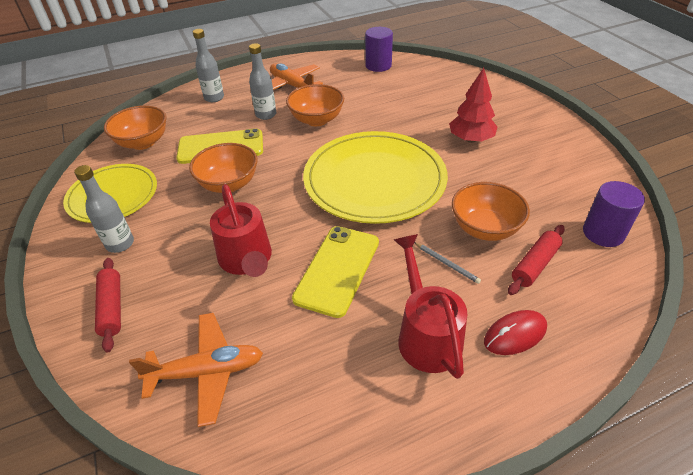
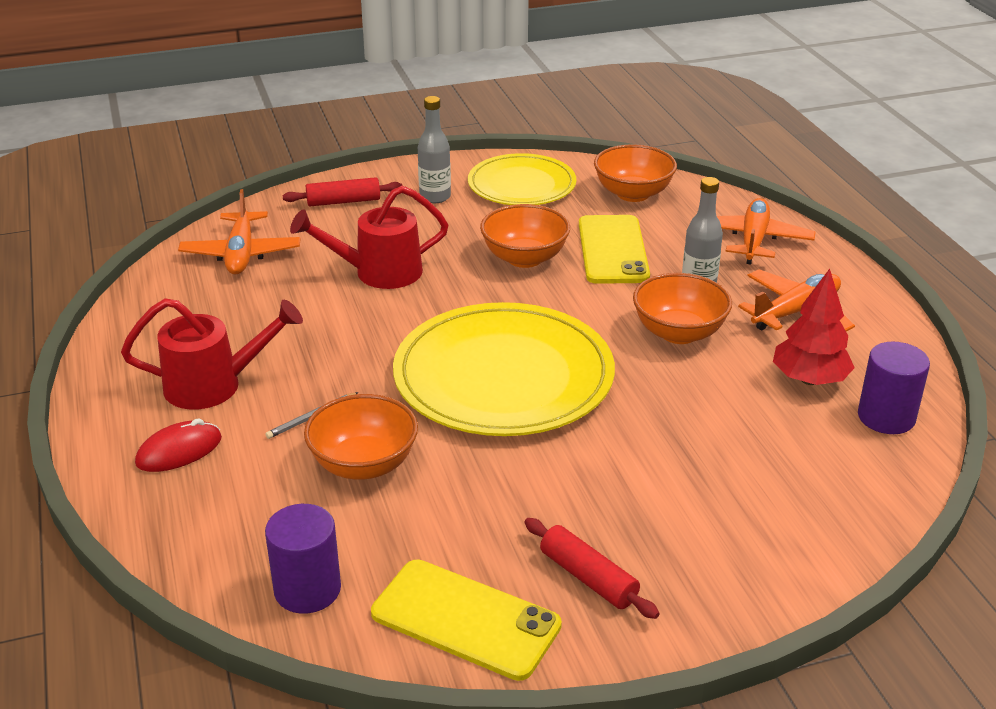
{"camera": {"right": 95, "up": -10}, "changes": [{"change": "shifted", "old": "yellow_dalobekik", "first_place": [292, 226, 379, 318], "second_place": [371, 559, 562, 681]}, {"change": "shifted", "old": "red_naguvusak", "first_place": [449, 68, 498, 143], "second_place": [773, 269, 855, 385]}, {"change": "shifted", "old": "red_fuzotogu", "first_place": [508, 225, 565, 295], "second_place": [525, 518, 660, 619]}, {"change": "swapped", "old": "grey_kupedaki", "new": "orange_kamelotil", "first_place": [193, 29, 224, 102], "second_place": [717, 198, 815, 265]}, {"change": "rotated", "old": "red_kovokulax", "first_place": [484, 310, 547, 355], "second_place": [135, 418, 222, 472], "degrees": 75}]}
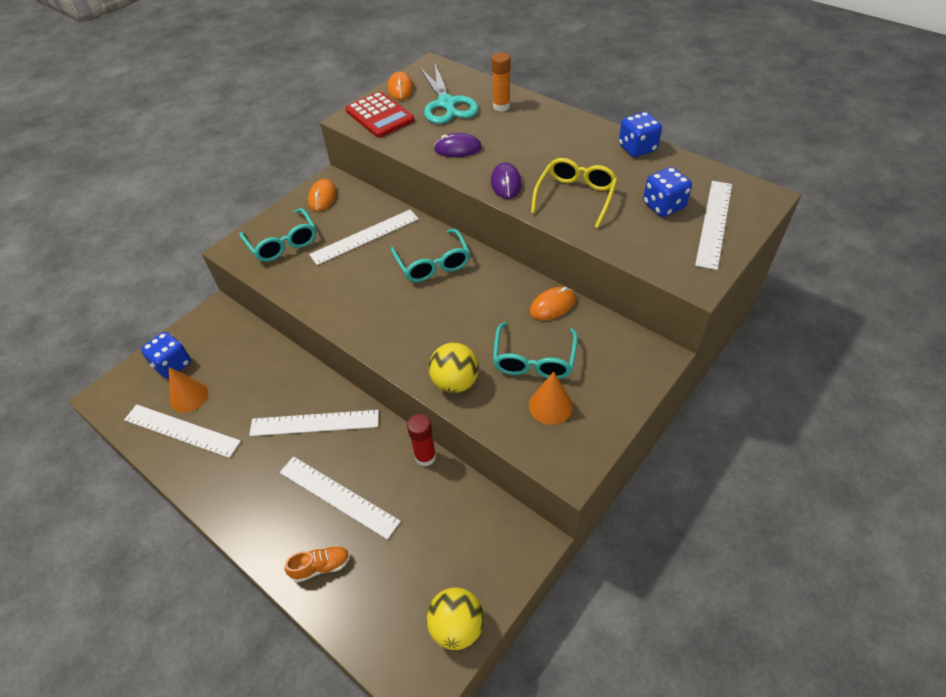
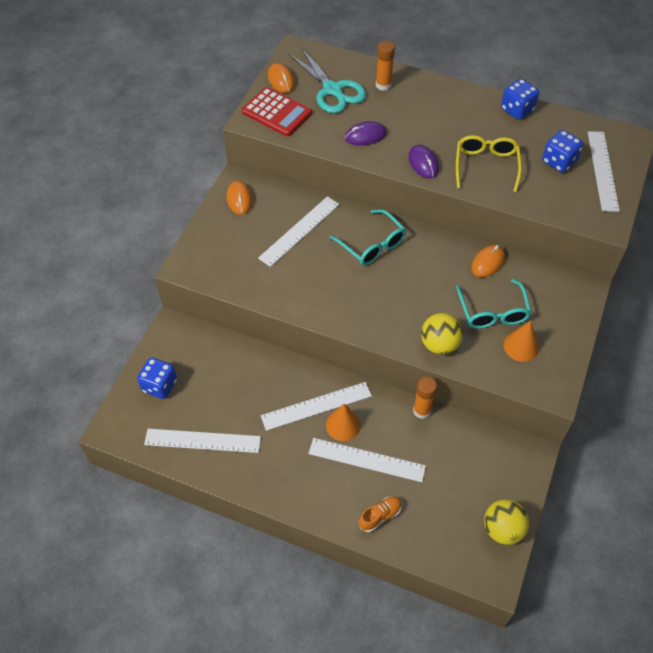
{"camera": {"right": -20, "up": 5}, "changes": [{"change": "gone", "old": "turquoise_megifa", "first_place": [240, 208, 316, 262]}, {"change": "shifted", "old": "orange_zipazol", "first_place": [169, 367, 208, 413], "second_place": [326, 404, 361, 441]}, {"change": "repainted", "old": "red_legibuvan", "new": "orange_legibuvan", "first_place": [407, 414, 436, 466], "second_place": [413, 377, 437, 419]}]}
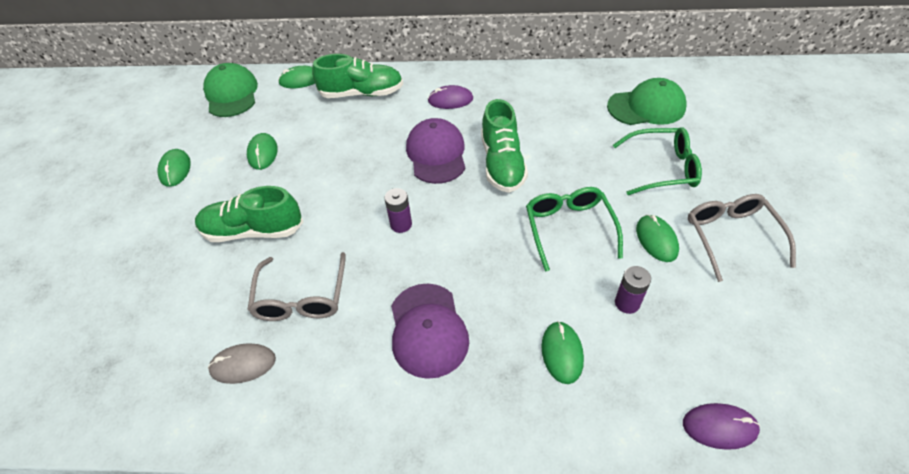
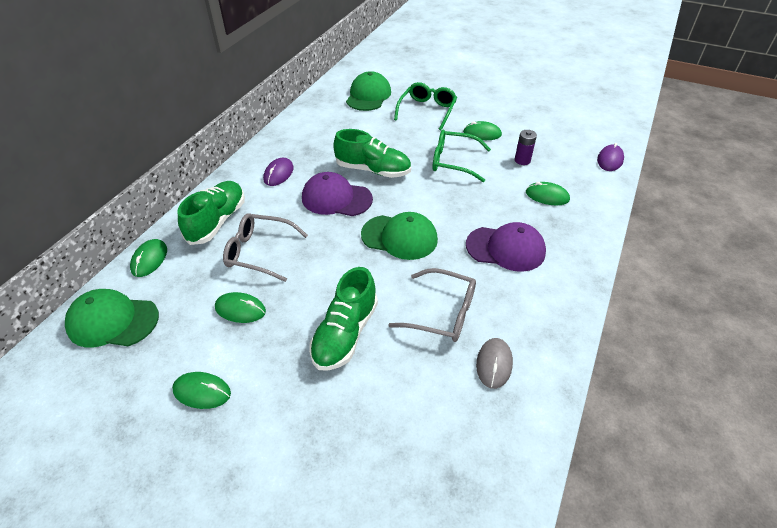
{"camera": {"right": -70, "up": -5}, "changes": [{"change": "shifted", "old": "grey_megifa", "first_place": [688, 194, 796, 282], "second_place": [223, 213, 308, 282]}, {"change": "swapped", "old": "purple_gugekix", "new": "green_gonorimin", "first_place": [385, 188, 412, 233], "second_place": [361, 212, 438, 260]}]}
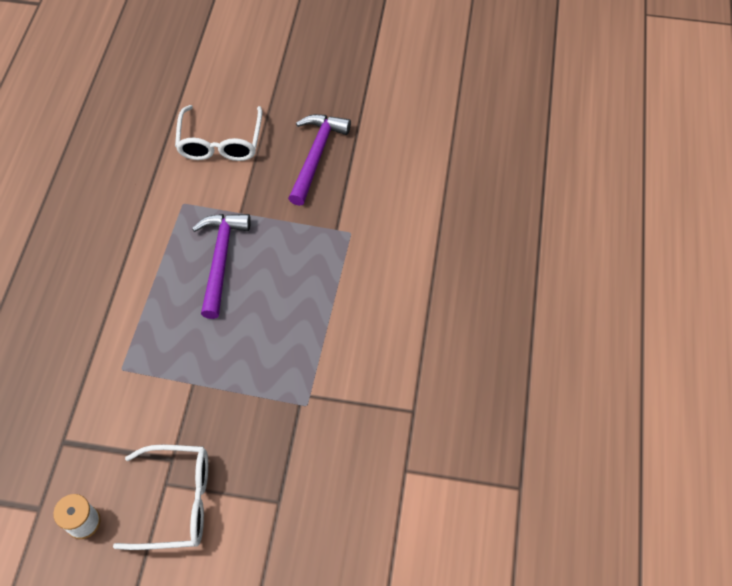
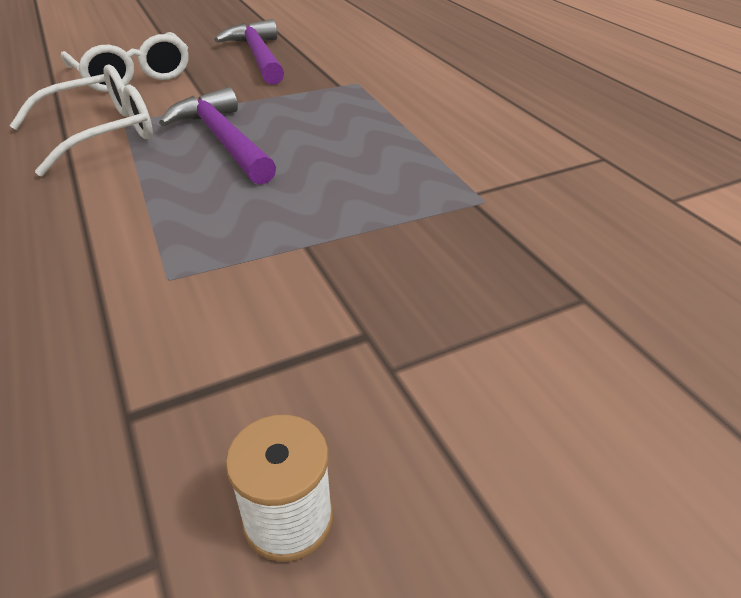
{"camera": {"right": -35, "up": -20}, "changes": [{"change": "shifted", "old": "white_megifa", "first_place": [113, 444, 208, 550], "second_place": [10, 64, 153, 176]}]}
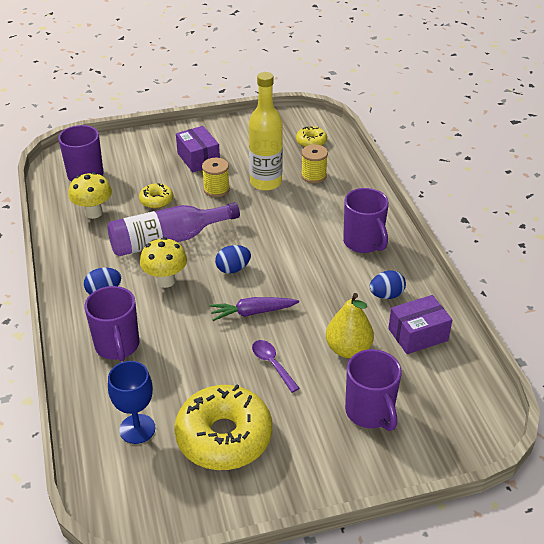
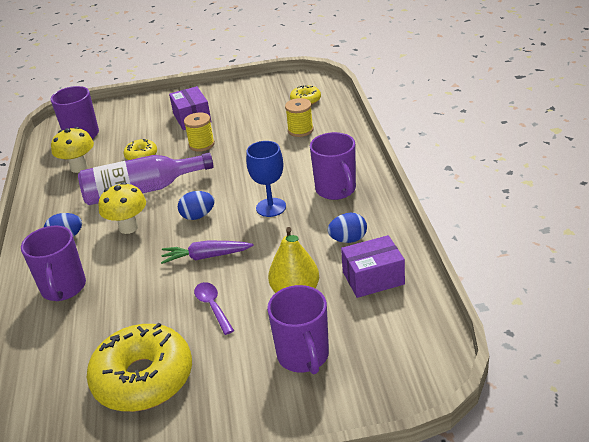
{"camera": {"right": 10, "up": -5}, "changes": [{"change": "gone", "old": "yellow_kupedaki", "first_place": [249, 72, 283, 191]}, {"change": "shifted", "old": "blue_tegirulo", "first_place": [108, 361, 155, 444], "second_place": [246, 141, 286, 217]}]}
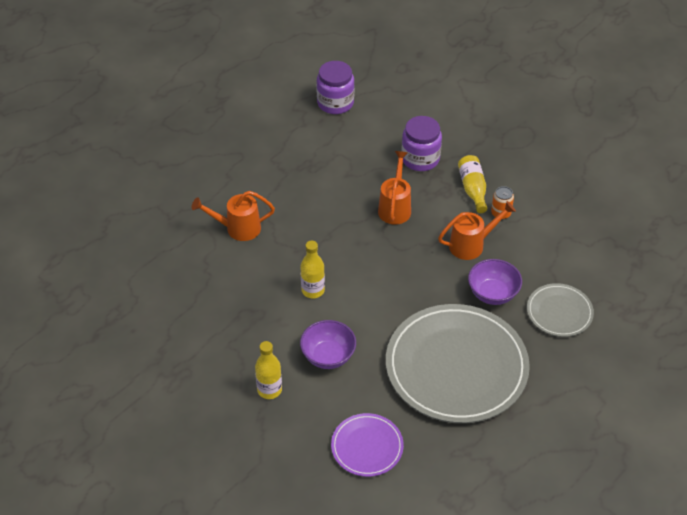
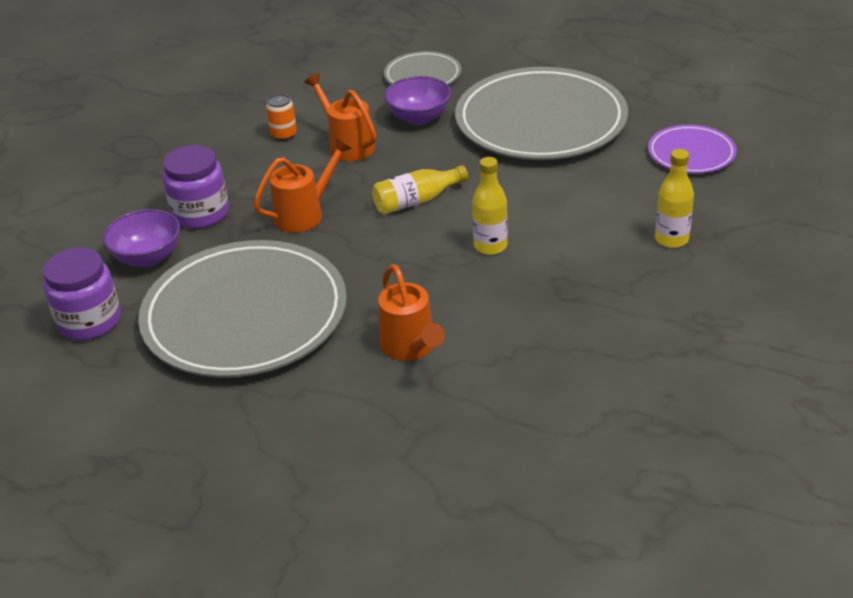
{"camera": {"right": -105, "up": -10}, "changes": [{"change": "new", "new": "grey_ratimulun", "second_place": [138, 240, 347, 378]}, {"change": "shifted", "old": "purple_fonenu", "first_place": [300, 320, 356, 369], "second_place": [103, 209, 180, 267]}, {"change": "shifted", "old": "yellow_kupedaki", "first_place": [458, 155, 487, 213], "second_place": [372, 165, 468, 214]}, {"change": "rotated", "old": "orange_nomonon", "first_place": [378, 151, 411, 225], "second_place": [254, 138, 352, 233], "degrees": 150}]}
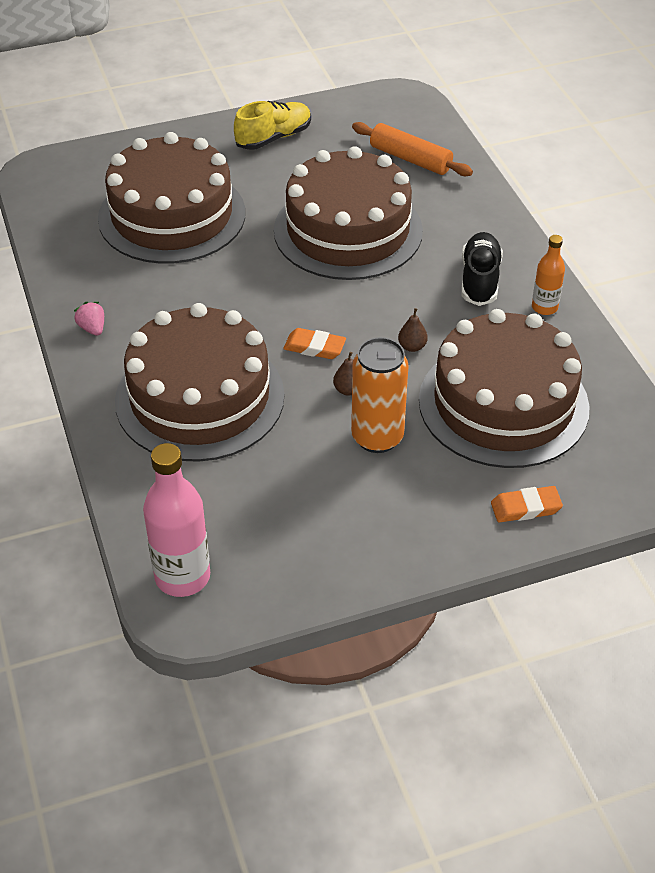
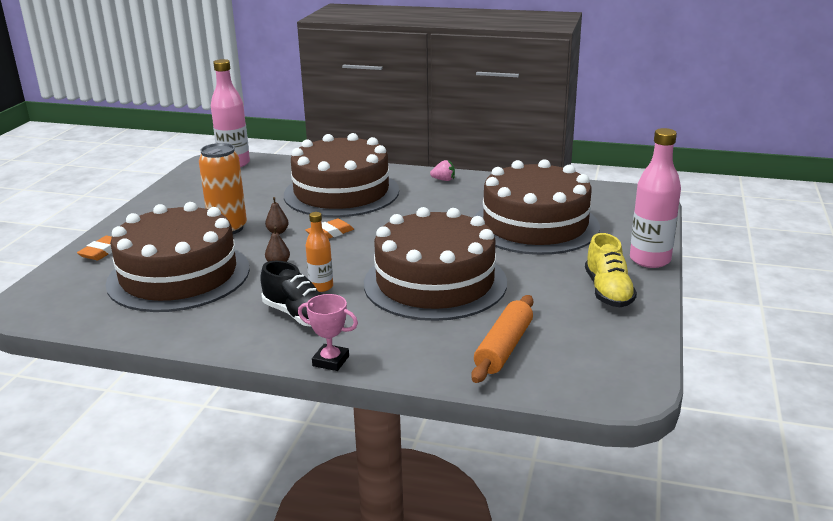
{"camera": {"right": 125, "up": -20}, "changes": [{"change": "new", "new": "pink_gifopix", "second_place": [298, 294, 358, 371]}, {"change": "new", "new": "pink_kupedaki", "second_place": [630, 128, 681, 268]}, {"change": "shifted", "old": "orange_kupedaki", "first_place": [532, 235, 565, 315], "second_place": [305, 212, 333, 292]}, {"change": "rotated", "old": "orange_fuzotogu", "first_place": [352, 122, 473, 176], "second_place": [471, 295, 533, 383], "degrees": -45}]}
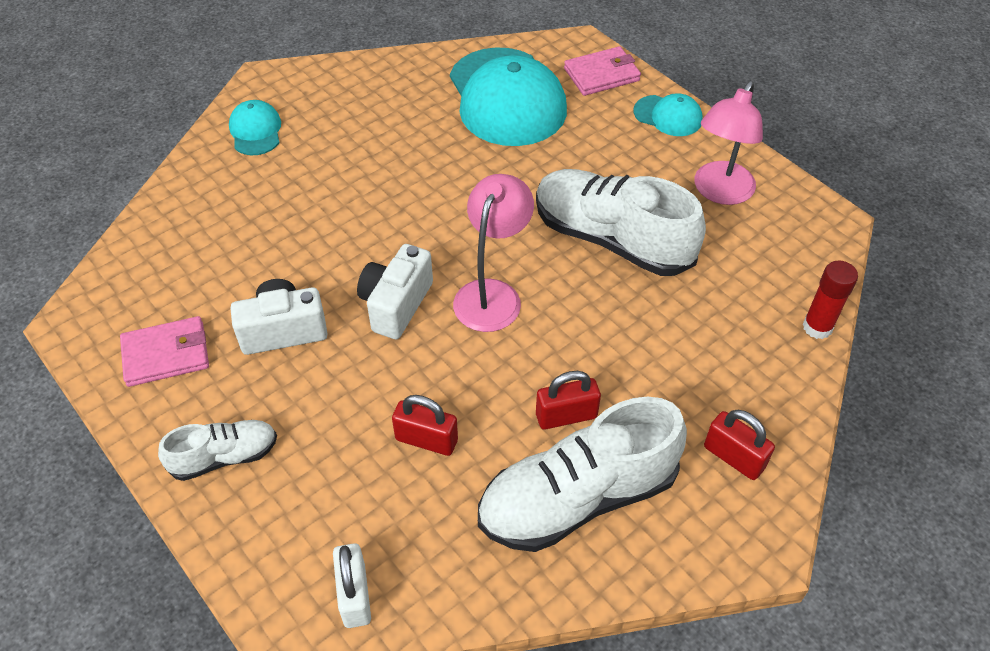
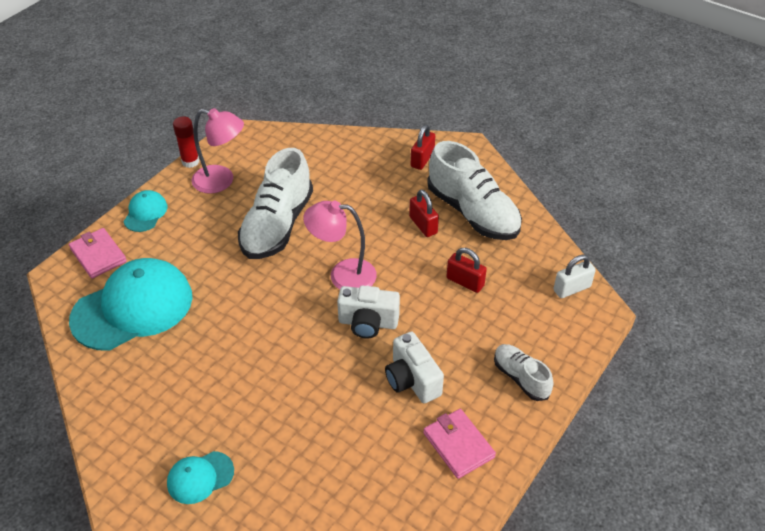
{"camera": {"right": -105, "up": -5}, "changes": [{"change": "shifted", "old": "red_legibuvan", "first_place": [803, 260, 858, 339], "second_place": [173, 116, 199, 168]}, {"change": "rotated", "old": "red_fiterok", "first_place": [392, 395, 458, 456], "second_place": [446, 248, 487, 293], "degrees": -60}]}
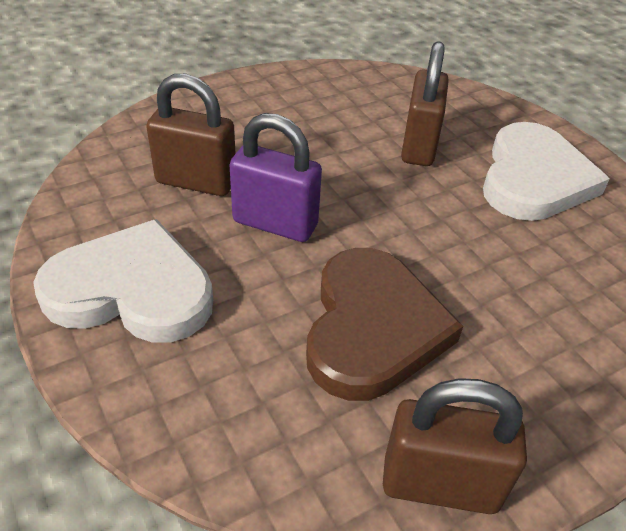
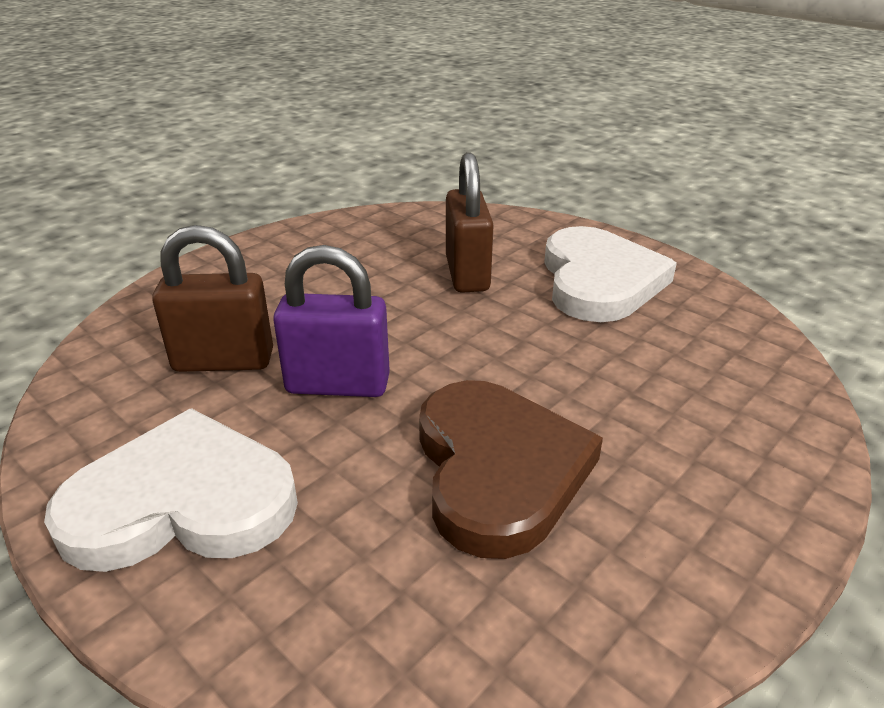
{"camera": {"right": -15, "up": -10}, "changes": [{"change": "gone", "old": "brown_fiterok", "first_place": [383, 378, 527, 514]}]}
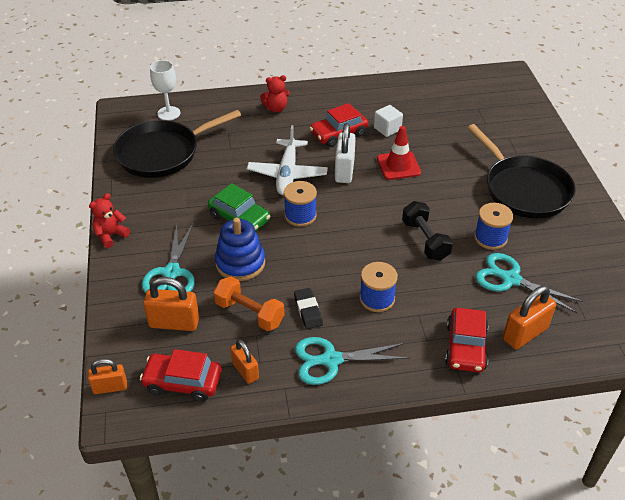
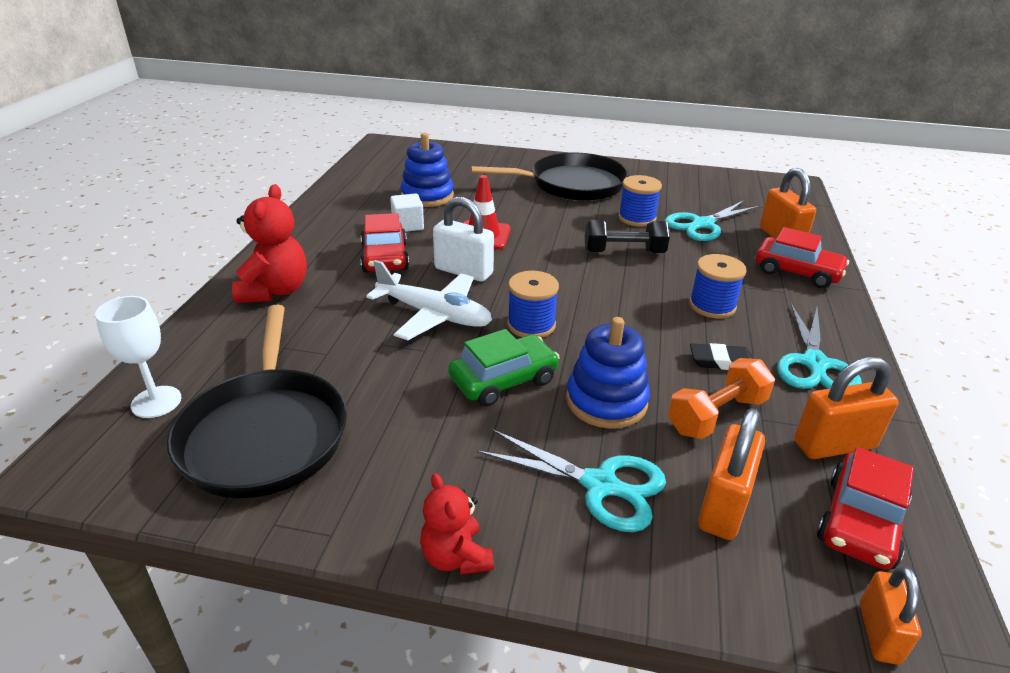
{"camera": {"right": -70, "up": -10}, "changes": [{"change": "new", "new": "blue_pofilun", "second_place": [400, 133, 454, 207]}, {"change": "scaled", "old": "orange_fiterok", "first_place": [230, 339, 259, 384], "second_place": [794, 357, 899, 459], "factor": 1.55}, {"change": "scaled", "old": "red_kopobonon", "first_place": [260, 75, 290, 112], "second_place": [232, 184, 307, 303], "factor": 1.6}]}
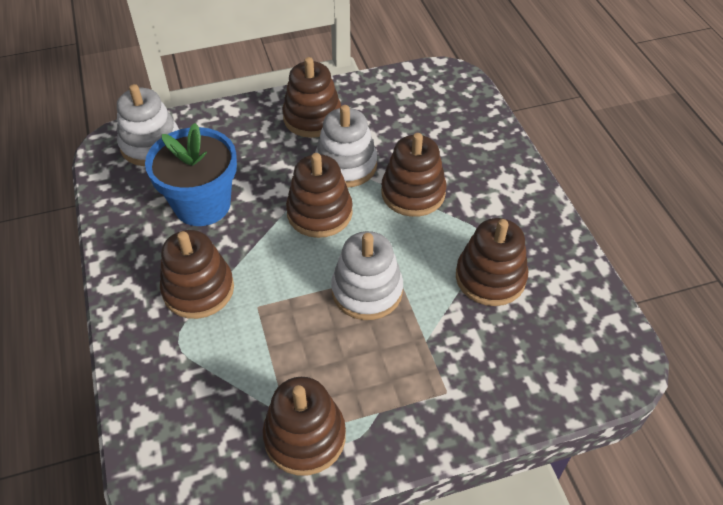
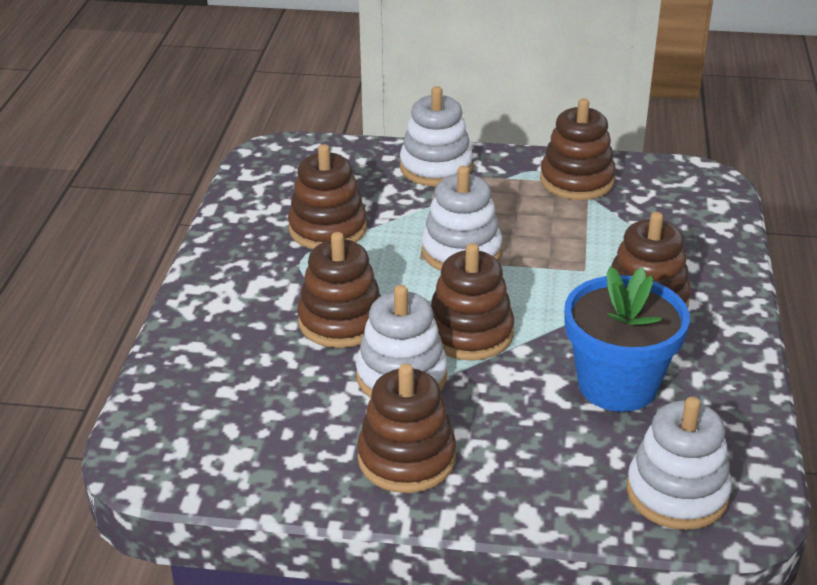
{"camera": {"right": -155, "up": -15}, "changes": [{"change": "new", "new": "white_pofilun", "second_place": [400, 86, 473, 186]}]}
